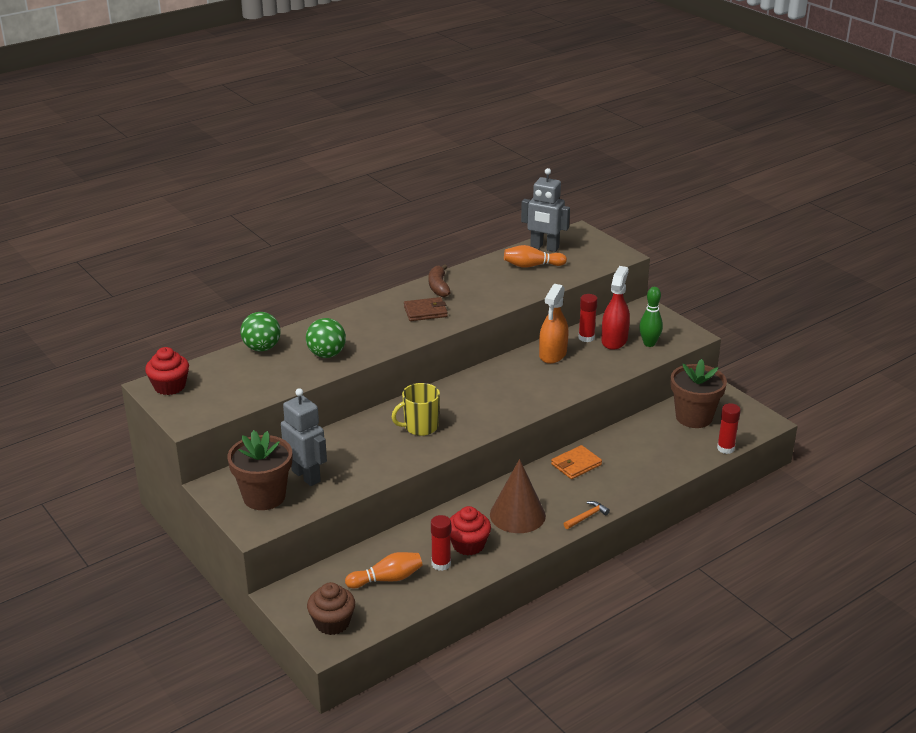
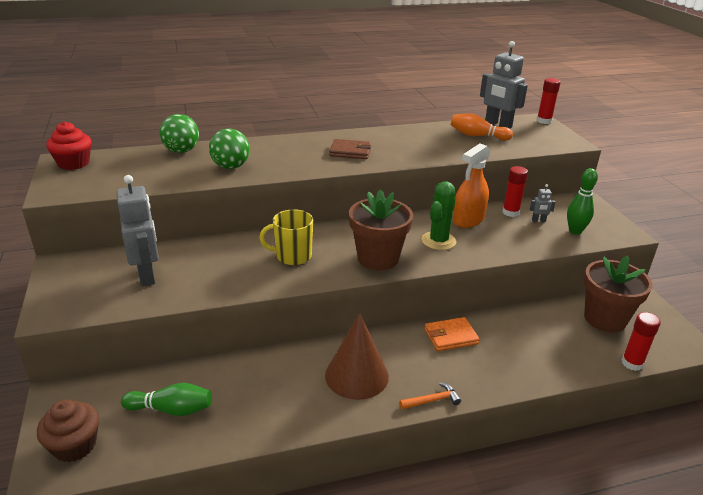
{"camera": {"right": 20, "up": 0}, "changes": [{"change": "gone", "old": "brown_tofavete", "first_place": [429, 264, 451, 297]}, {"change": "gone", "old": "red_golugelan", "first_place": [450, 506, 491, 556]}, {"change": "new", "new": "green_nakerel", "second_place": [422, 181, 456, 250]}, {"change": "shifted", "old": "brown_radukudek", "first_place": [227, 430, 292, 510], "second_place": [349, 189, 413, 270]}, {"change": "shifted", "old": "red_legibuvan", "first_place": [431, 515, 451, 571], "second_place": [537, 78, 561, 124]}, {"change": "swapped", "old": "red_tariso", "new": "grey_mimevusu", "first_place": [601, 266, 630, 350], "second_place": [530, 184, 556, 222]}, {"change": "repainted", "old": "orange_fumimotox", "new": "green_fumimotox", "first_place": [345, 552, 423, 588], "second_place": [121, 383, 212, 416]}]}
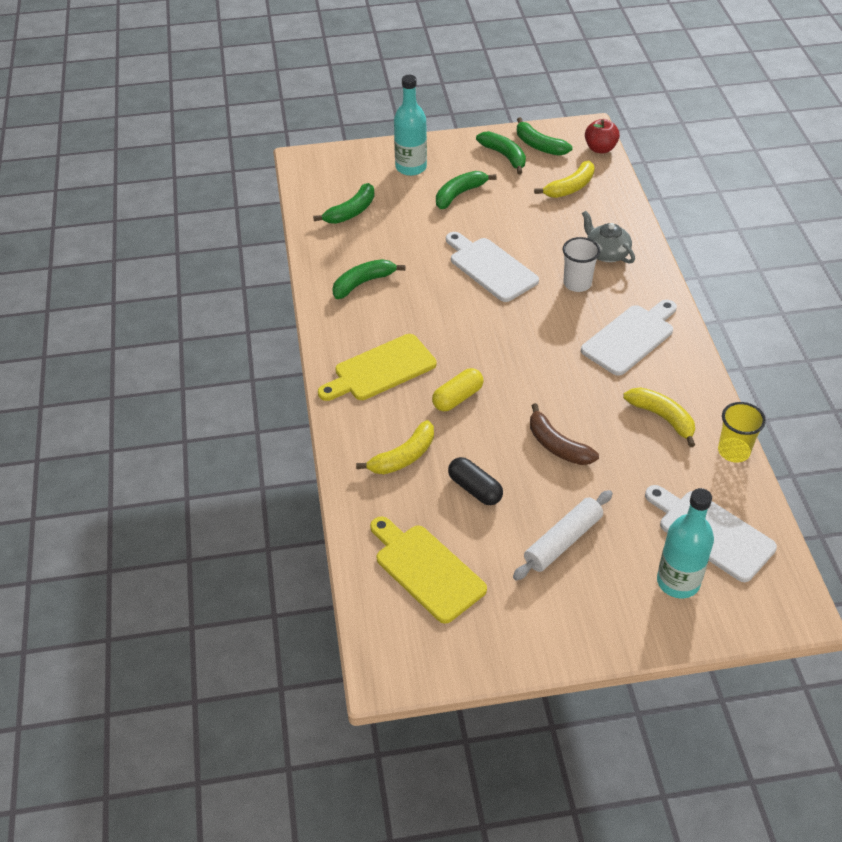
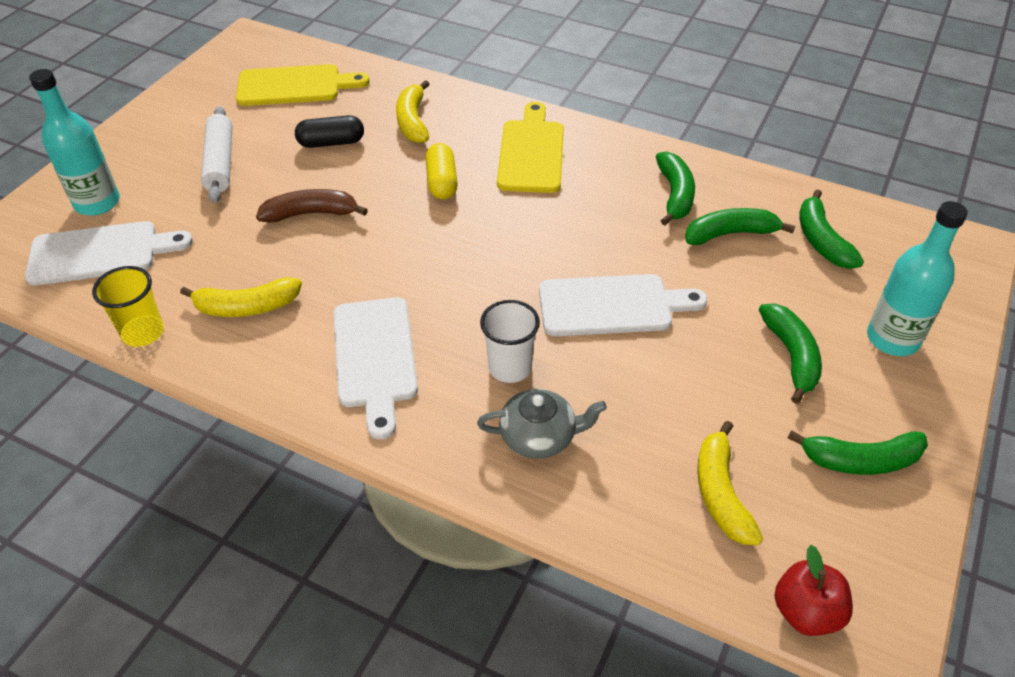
{"camera": {"right": 125, "up": 0}, "changes": [{"change": "shifted", "old": "green_tofavete", "first_place": [517, 117, 572, 156], "second_place": [685, 208, 795, 245]}]}
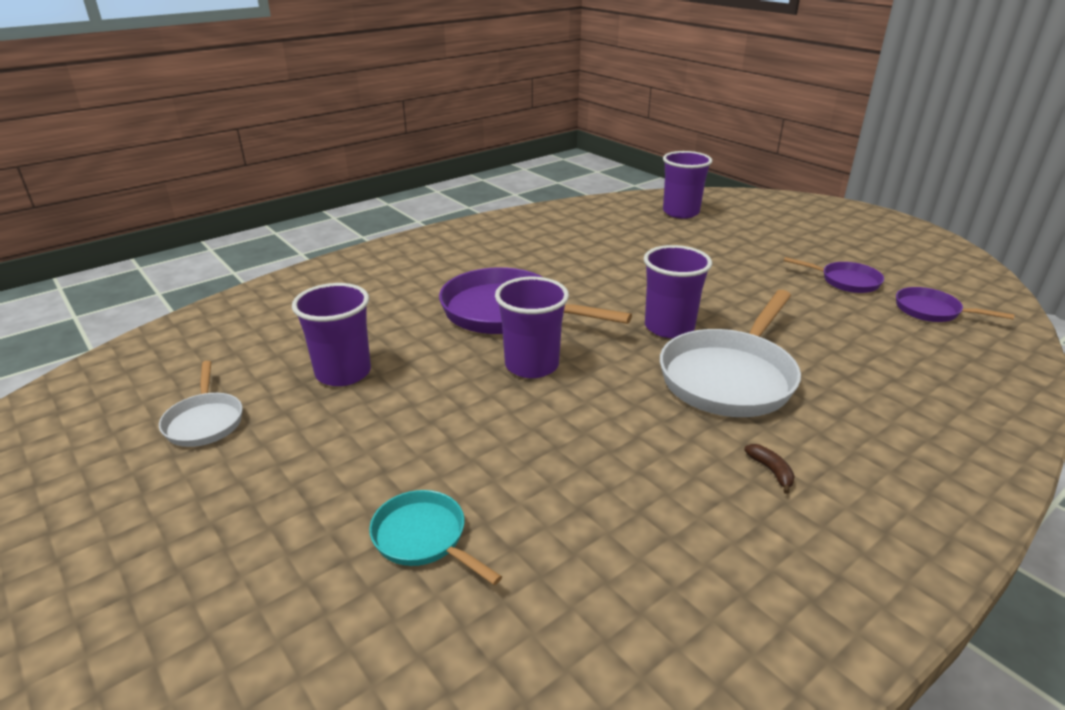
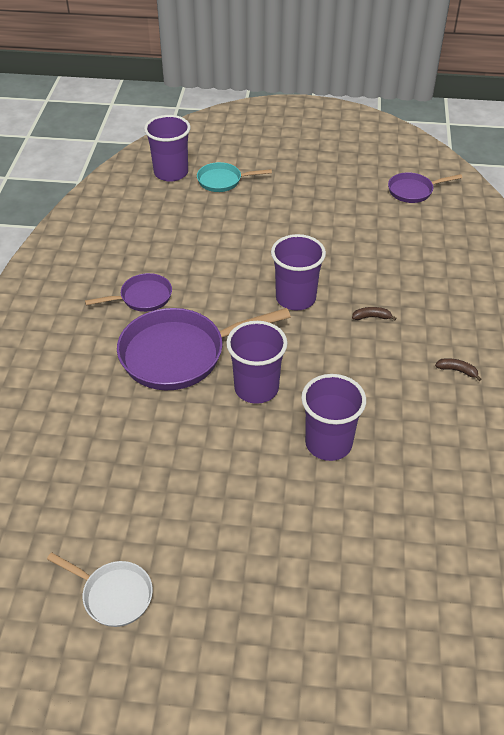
{"camera": {"right": -45, "up": 15}, "changes": [{"change": "shifted", "old": "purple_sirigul", "first_place": [292, 283, 371, 386], "second_place": [301, 374, 366, 461]}, {"change": "shifted", "old": "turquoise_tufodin", "first_place": [369, 490, 502, 585], "second_place": [197, 162, 272, 192]}, {"change": "shifted", "old": "purple_tufodin", "first_place": [784, 257, 884, 293], "second_place": [85, 273, 172, 312]}, {"change": "swapped", "old": "white_tufodin", "new": "brown_tofavete", "first_place": [660, 290, 801, 417], "second_place": [352, 307, 396, 320]}]}
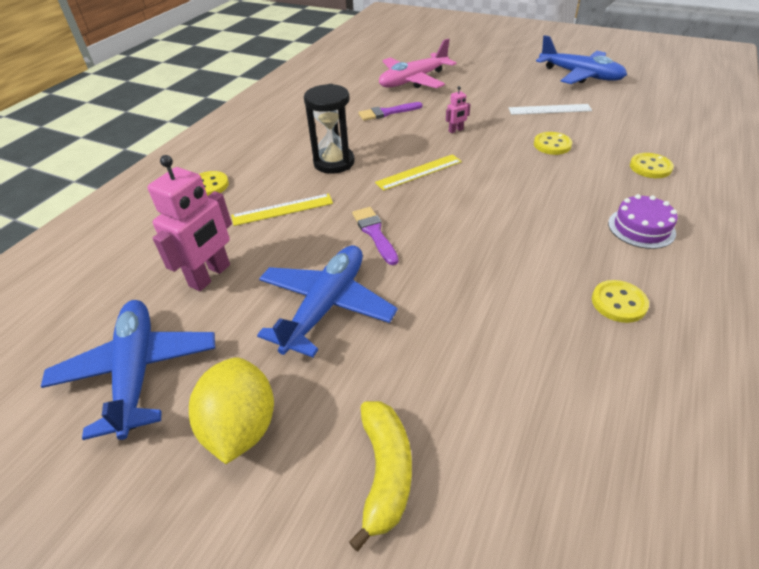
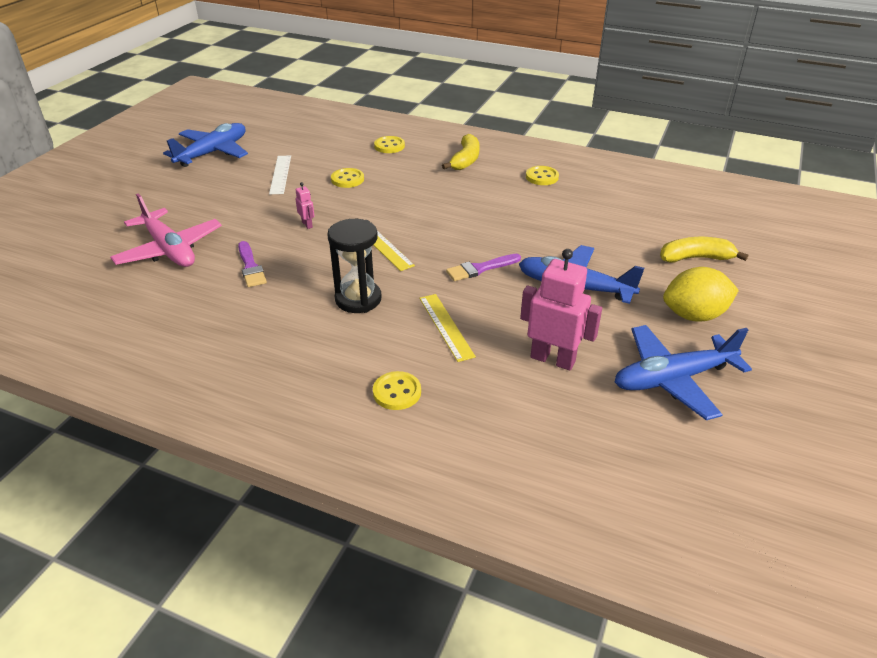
{"camera": {"right": -95, "up": -5}, "changes": [{"change": "swapped", "old": "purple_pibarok", "new": "yellow_tofavete", "first_place": [608, 194, 678, 249], "second_place": [442, 134, 480, 170]}]}
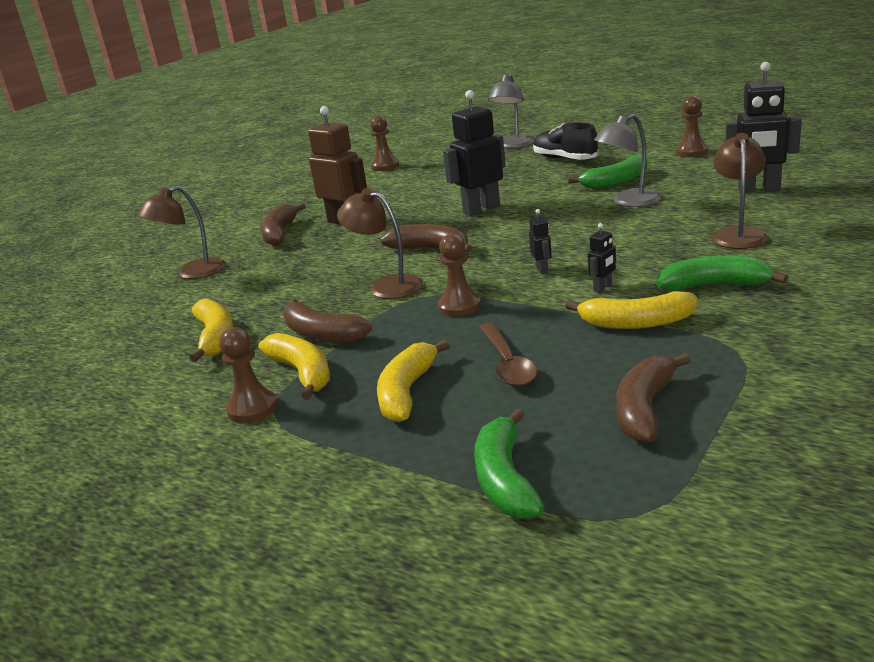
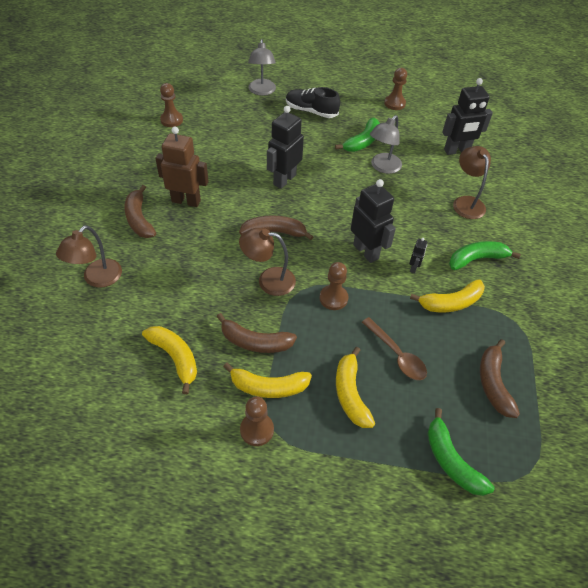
{"camera": {"right": -30, "up": 25}, "changes": [{"change": "rotated", "old": "yellow_tofavete", "first_place": [258, 333, 330, 400], "second_place": [223, 363, 312, 398], "degrees": 150}, {"change": "scaled", "old": "black_mimevusu", "first_place": [529, 209, 552, 274], "second_place": [351, 179, 396, 263], "factor": 2.2}]}
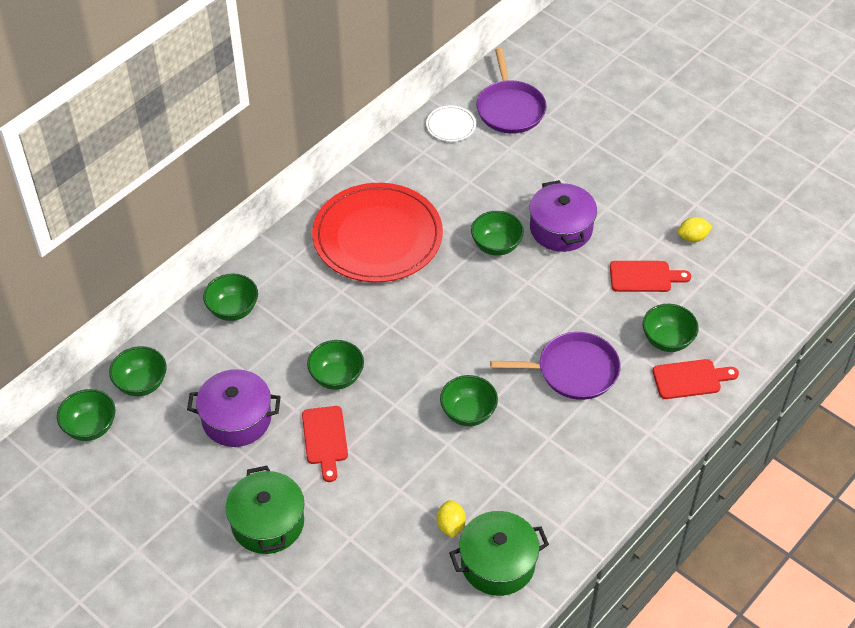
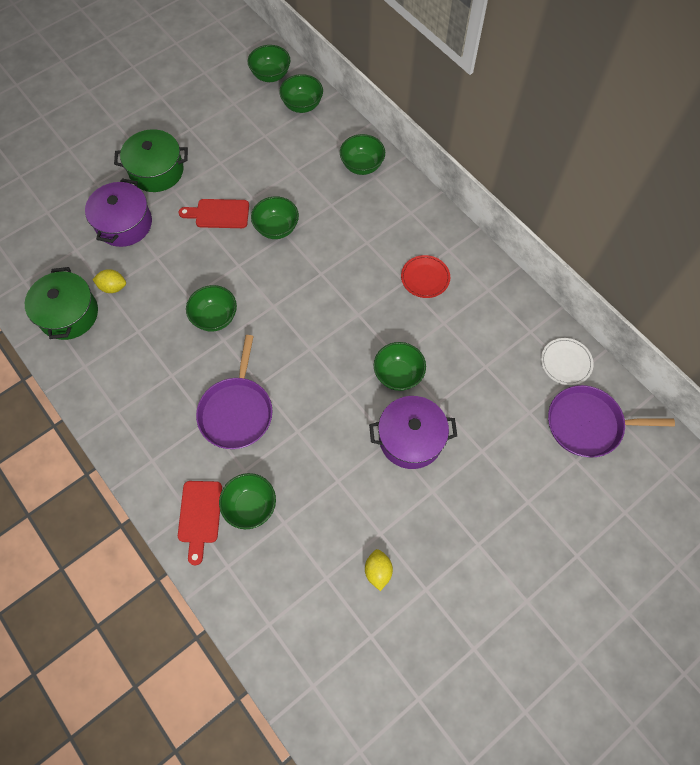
{"camera": {"right": 100, "up": 15}, "changes": [{"change": "gone", "old": "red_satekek", "first_place": [610, 261, 691, 292]}, {"change": "shifted", "old": "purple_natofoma", "first_place": [187, 369, 281, 447], "second_place": [85, 179, 152, 247]}, {"change": "scaled", "old": "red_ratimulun", "first_place": [312, 183, 443, 282], "second_place": [401, 255, 450, 298], "factor": 0.41}]}
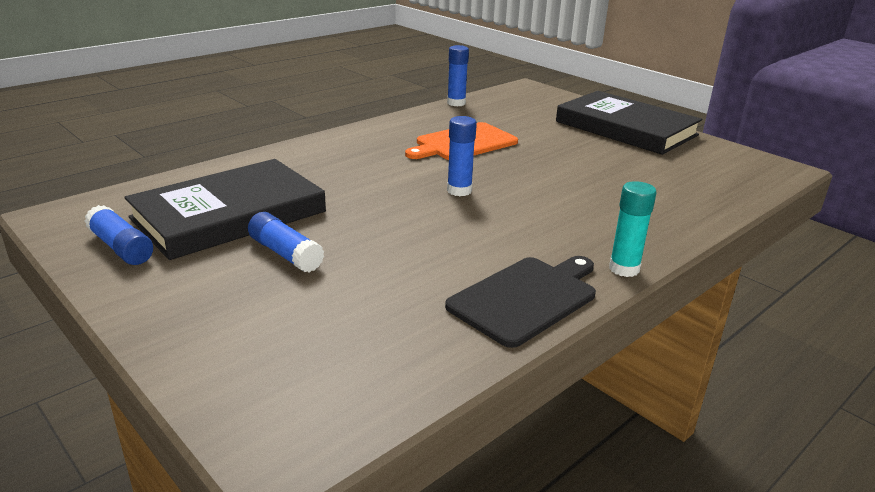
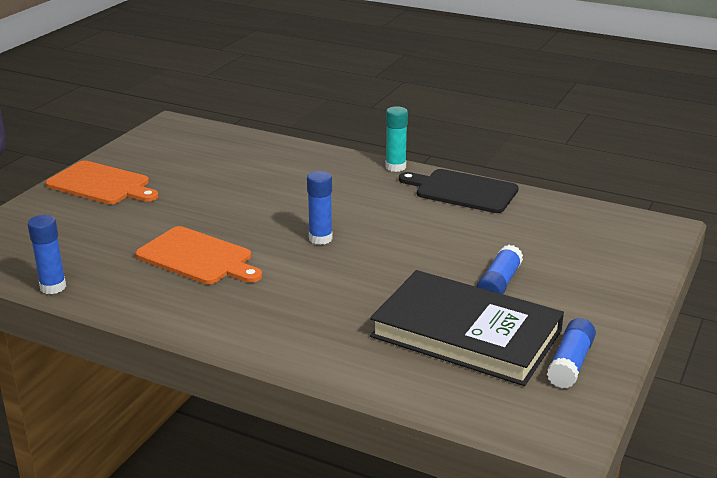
{"camera": {"right": -110, "up": 0}, "changes": [{"change": "swapped", "old": "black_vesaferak", "new": "orange_satekek", "first_place": [556, 91, 703, 155], "second_place": [45, 161, 158, 204]}]}
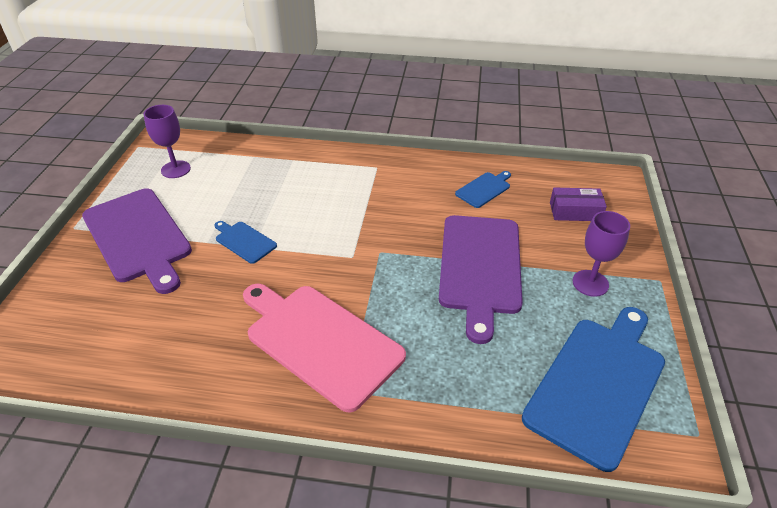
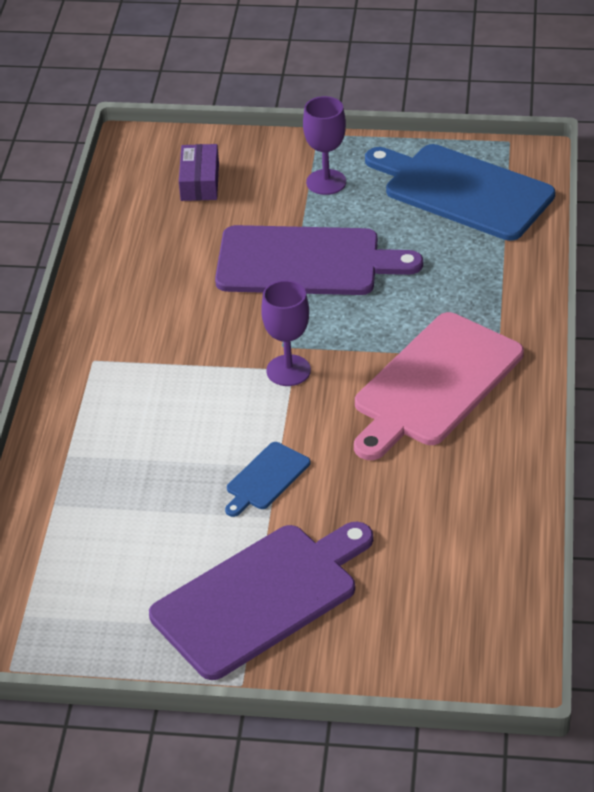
{"camera": {"right": -90, "up": 0}, "changes": [{"change": "gone", "old": "blue_satekek", "first_place": [455, 171, 511, 208]}, {"change": "shifted", "old": "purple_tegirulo", "first_place": [143, 105, 191, 178], "second_place": [261, 280, 311, 386]}]}
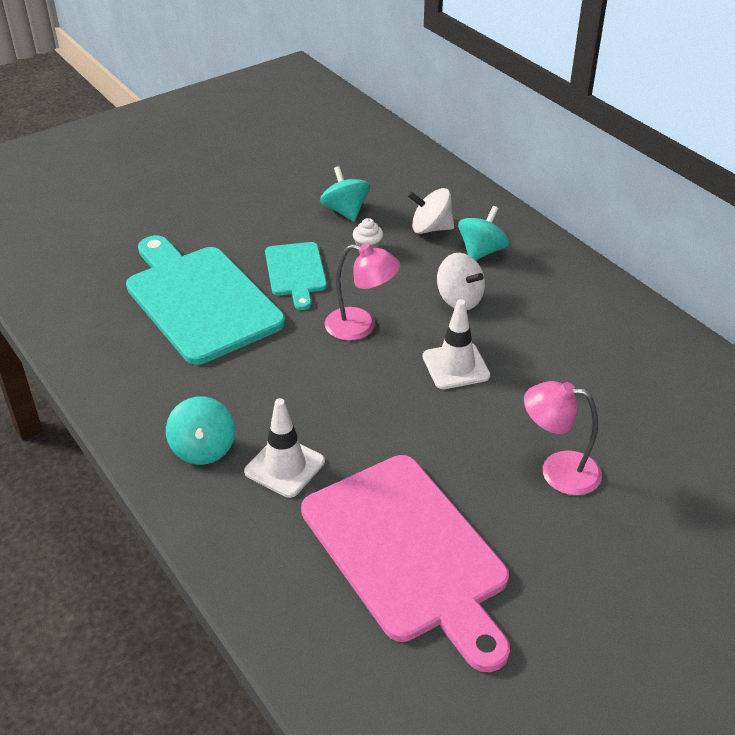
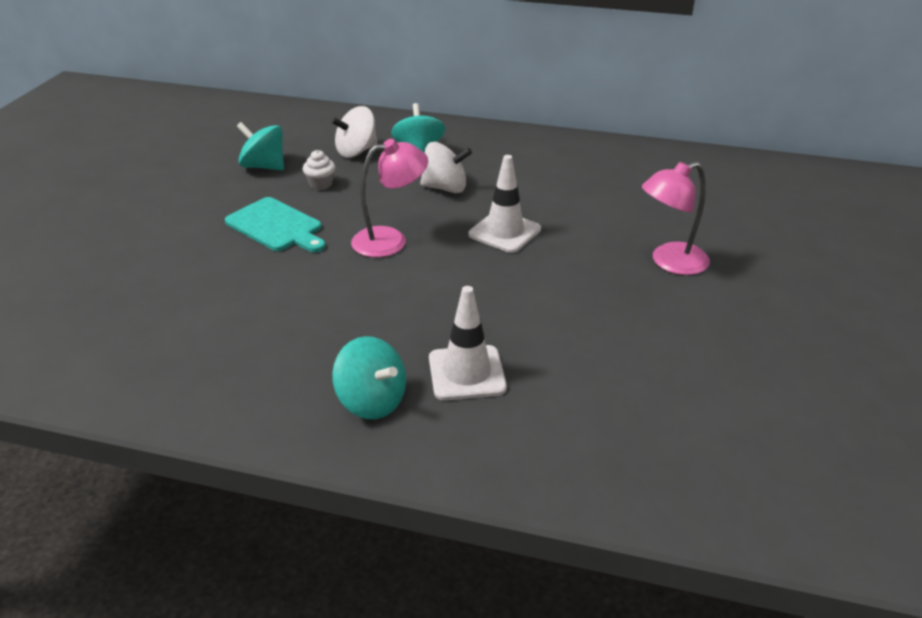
{"camera": {"right": -40, "up": -5}, "changes": [{"change": "gone", "old": "turquoise_satekek", "first_place": [126, 236, 285, 365]}, {"change": "gone", "old": "pink_satekek", "first_place": [301, 455, 510, 672]}]}
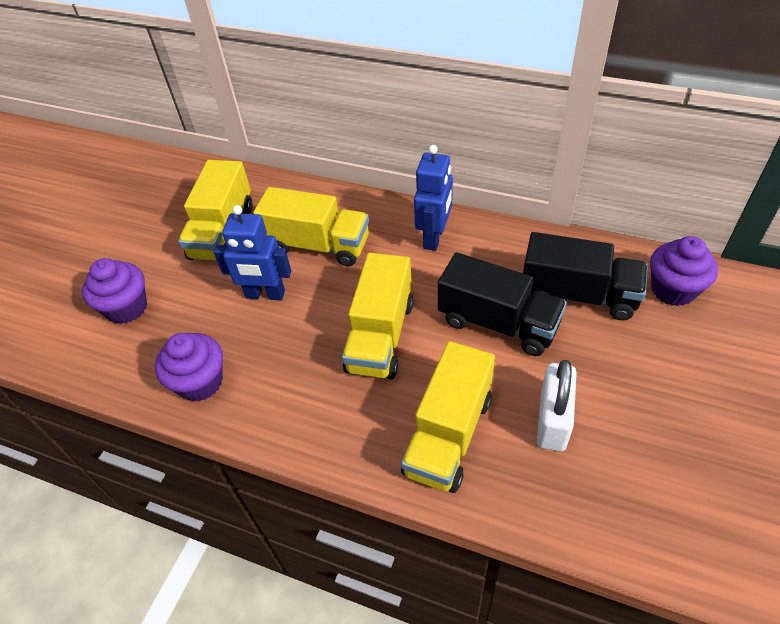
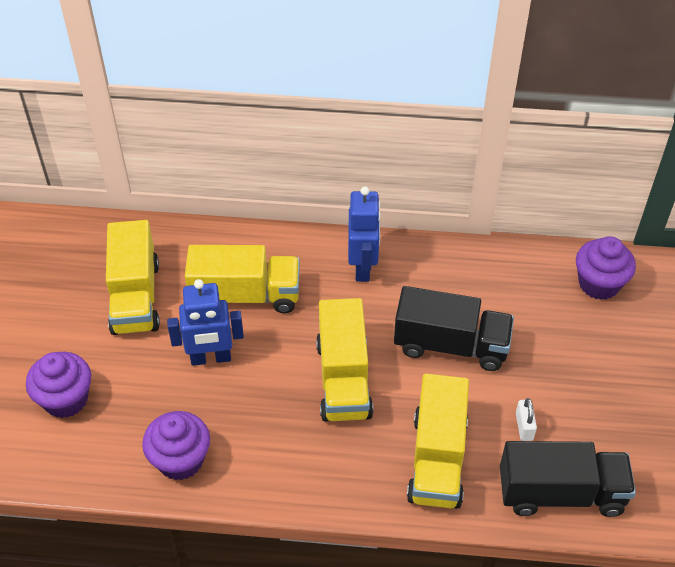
{"camera": {"right": -20, "up": 0}, "changes": [{"change": "shifted", "old": "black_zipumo", "first_place": [523, 232, 648, 321], "second_place": [500, 441, 636, 517]}, {"change": "scaled", "old": "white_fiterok", "first_place": [537, 360, 577, 451], "second_place": [516, 398, 537, 441], "factor": 0.53}]}
